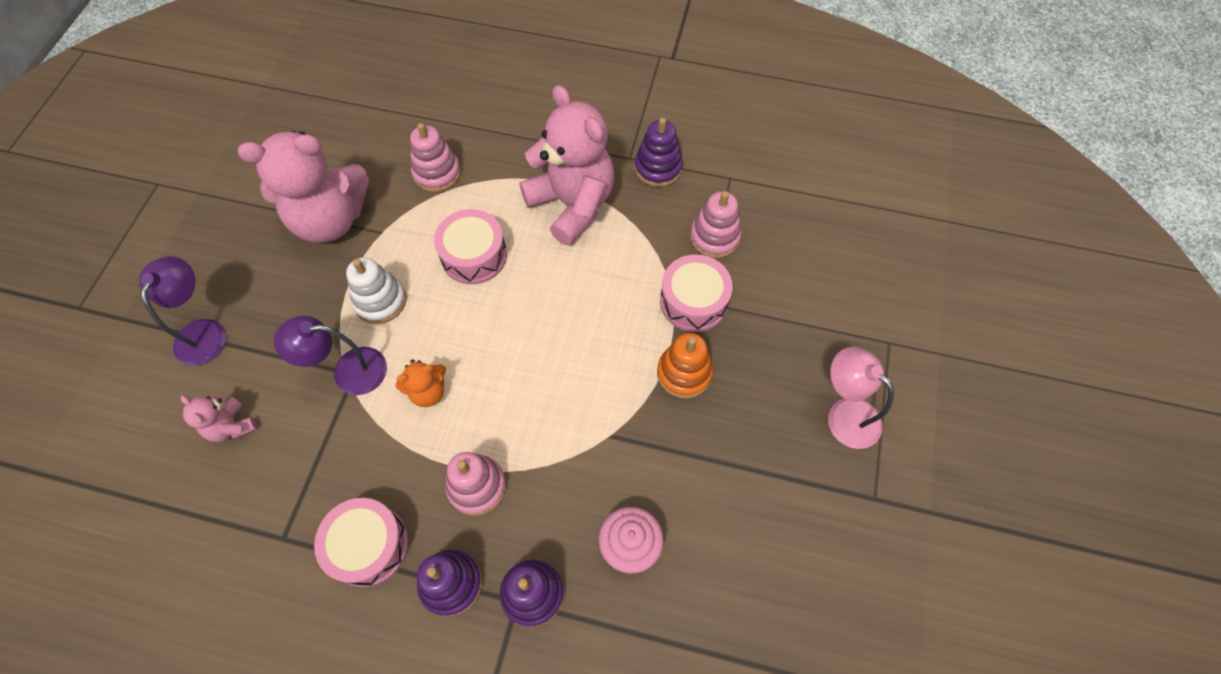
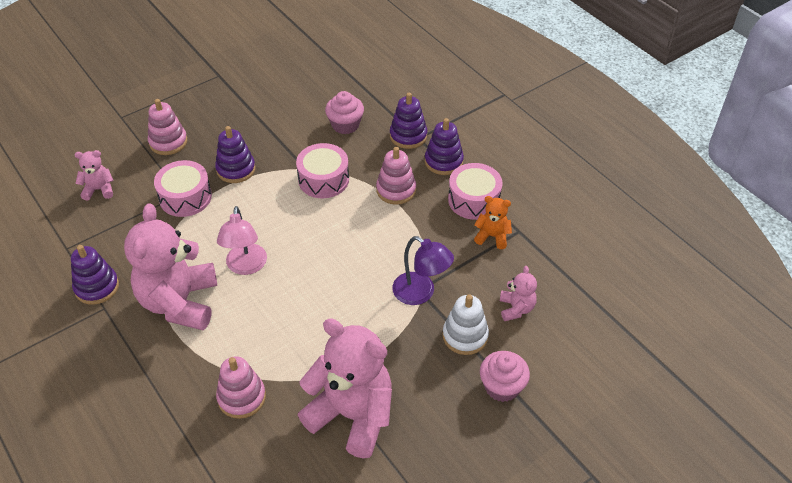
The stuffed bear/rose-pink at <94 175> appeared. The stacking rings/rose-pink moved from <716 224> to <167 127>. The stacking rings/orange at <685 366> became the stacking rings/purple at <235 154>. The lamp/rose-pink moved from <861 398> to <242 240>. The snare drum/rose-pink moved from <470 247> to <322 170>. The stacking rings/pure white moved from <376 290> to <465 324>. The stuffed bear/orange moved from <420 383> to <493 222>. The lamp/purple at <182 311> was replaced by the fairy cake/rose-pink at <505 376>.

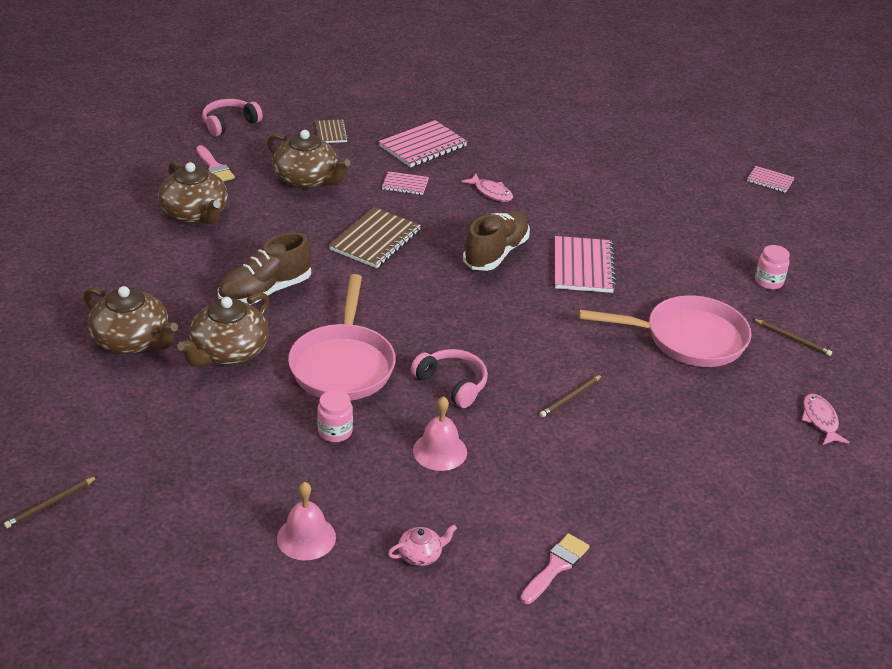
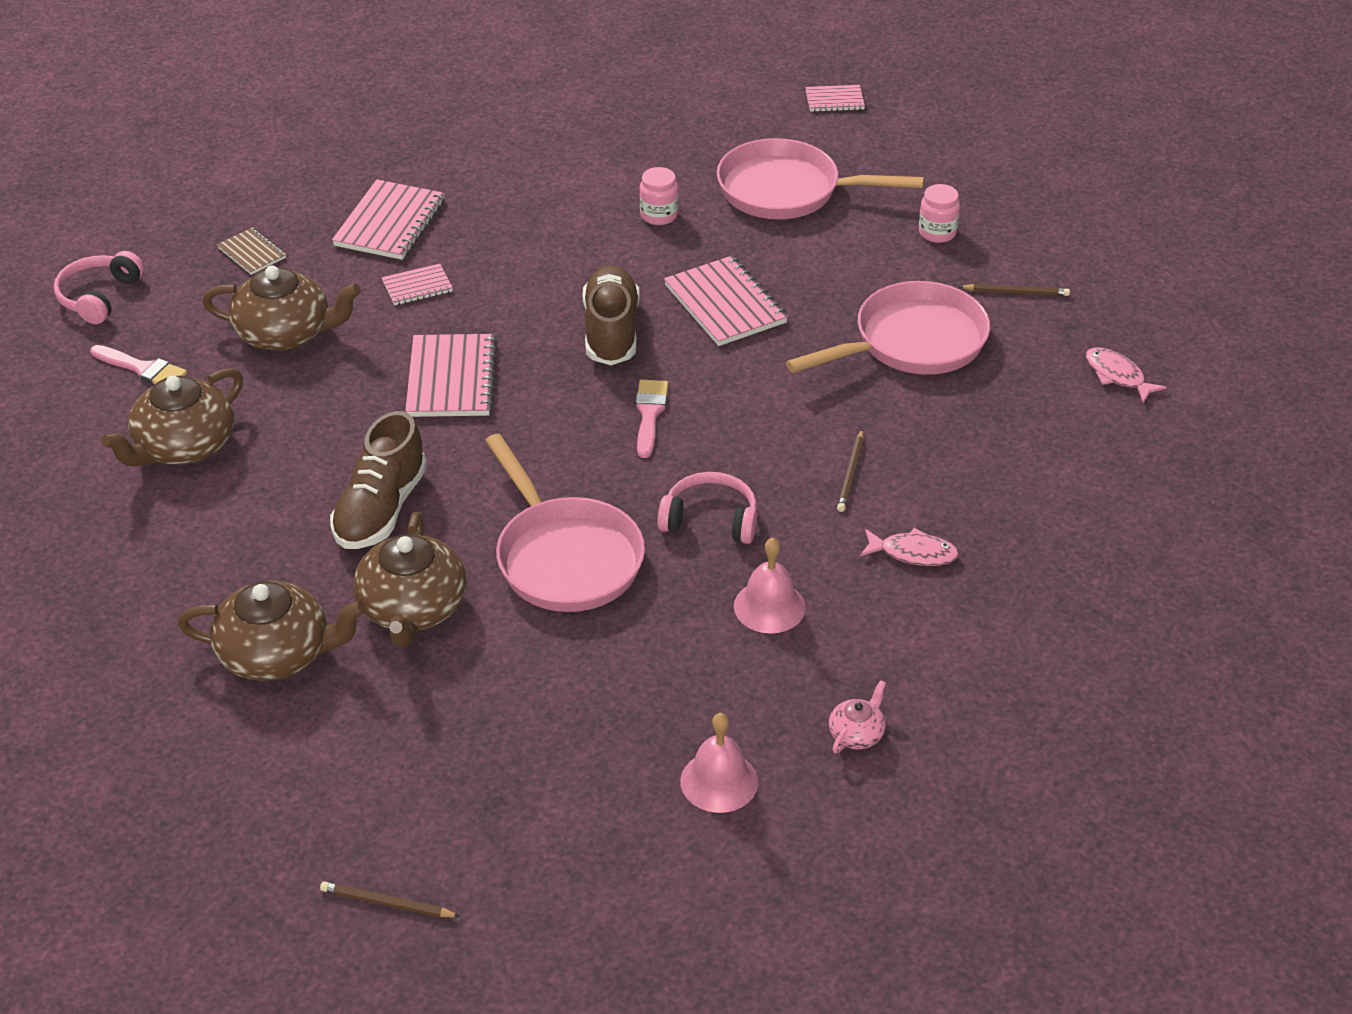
The tea pot/russet at <193 192> turned 105 degrees clockwise. The wooden pencil/russet at <51 502> turned 90 degrees clockwise. The notepad/russet at <375 237> became the notepad/rose-pink at <451 375>. The paintbrush/rose-pink moved from <555 568> to <652 419>. The jam jar/rose-pink moved from <335 416> to <659 196>. The frying pan/rose-pink at <820 178> appeared. The toy fish/rose-pink moved from <487 188> to <909 547>.

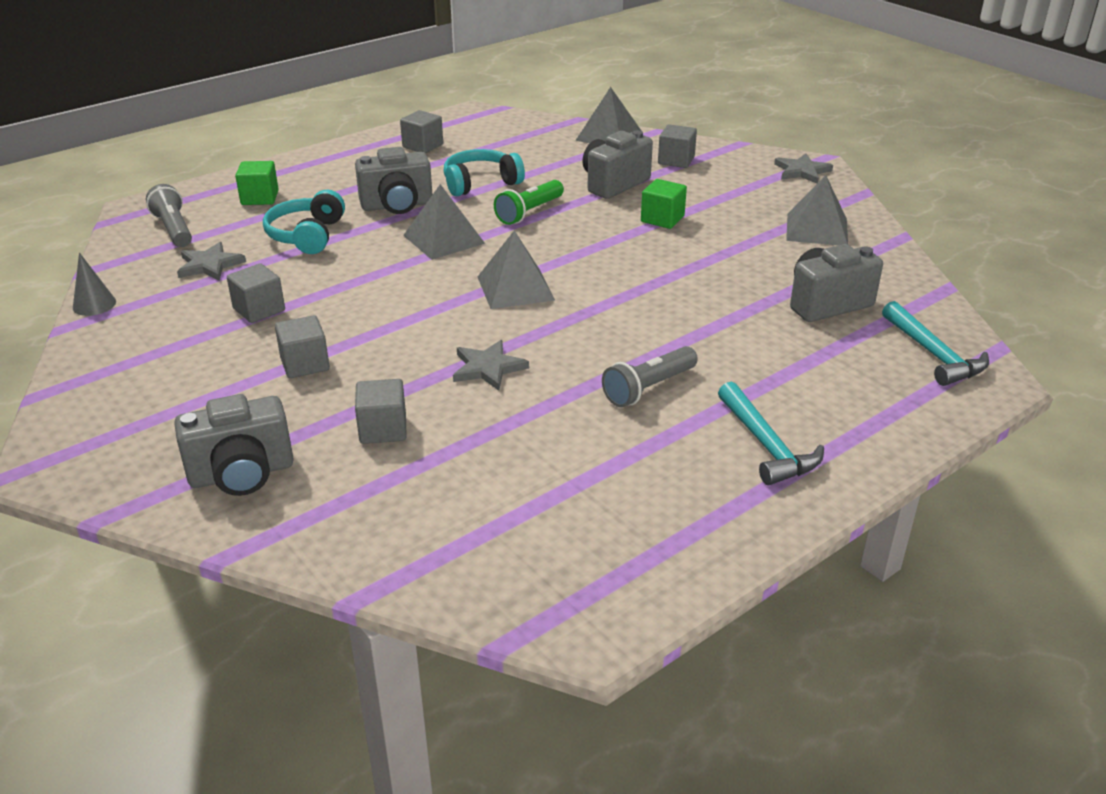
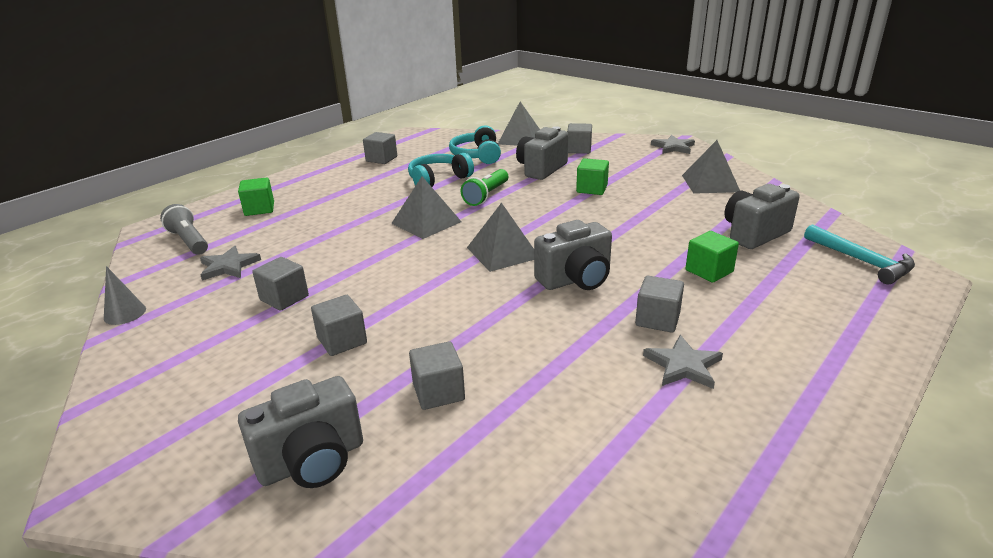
The headset/teal moved from <304 222> to <475 144>. The photo camera/grey moved from <394 180> to <573 255>. The pocket torch/grey at <650 376> was replaced by the block/grey at <659 304>. The star shape/grey moved from <491 365> to <683 362>. The block/leaf-green at <712 257> appeared. The claw hammer/teal at <771 433> disappeared.

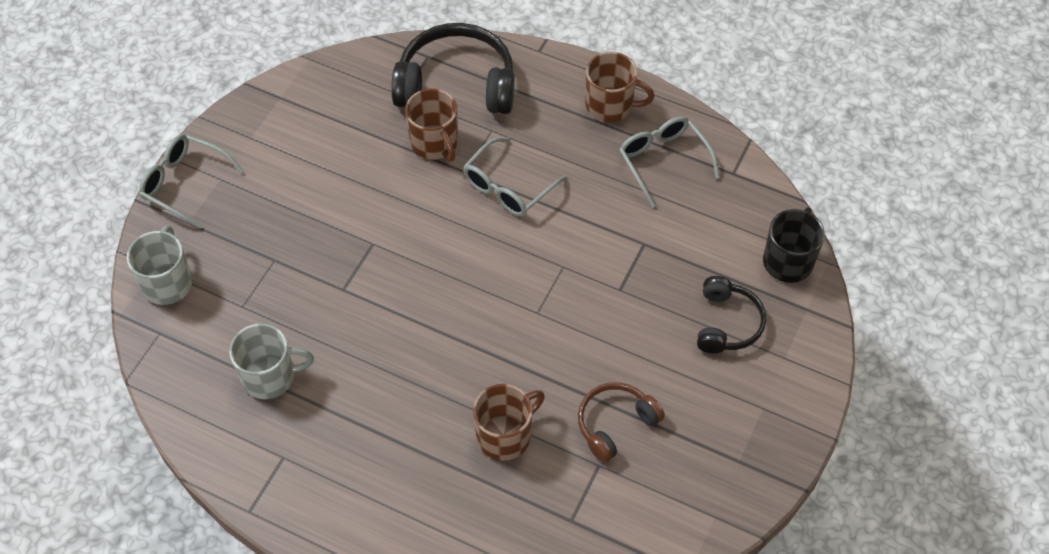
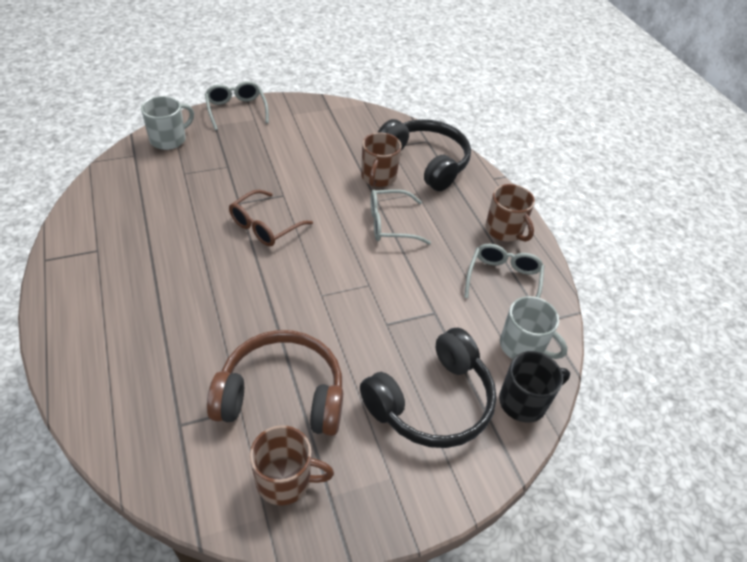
The headset/russet at <621 422> changed to 1.72 times the size. The glasses/russet at <271 218> appeared. The coffee mug/russet moved from <509 422> to <292 465>. The headset/jet-black at <731 315> changed to 1.72 times the size. The coffee mug/grey moved from <271 361> to <534 327>.

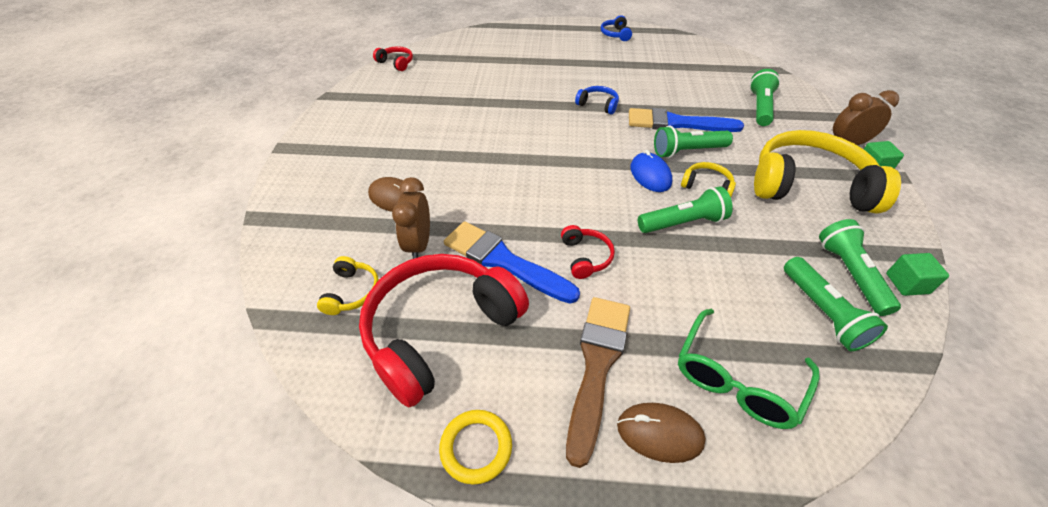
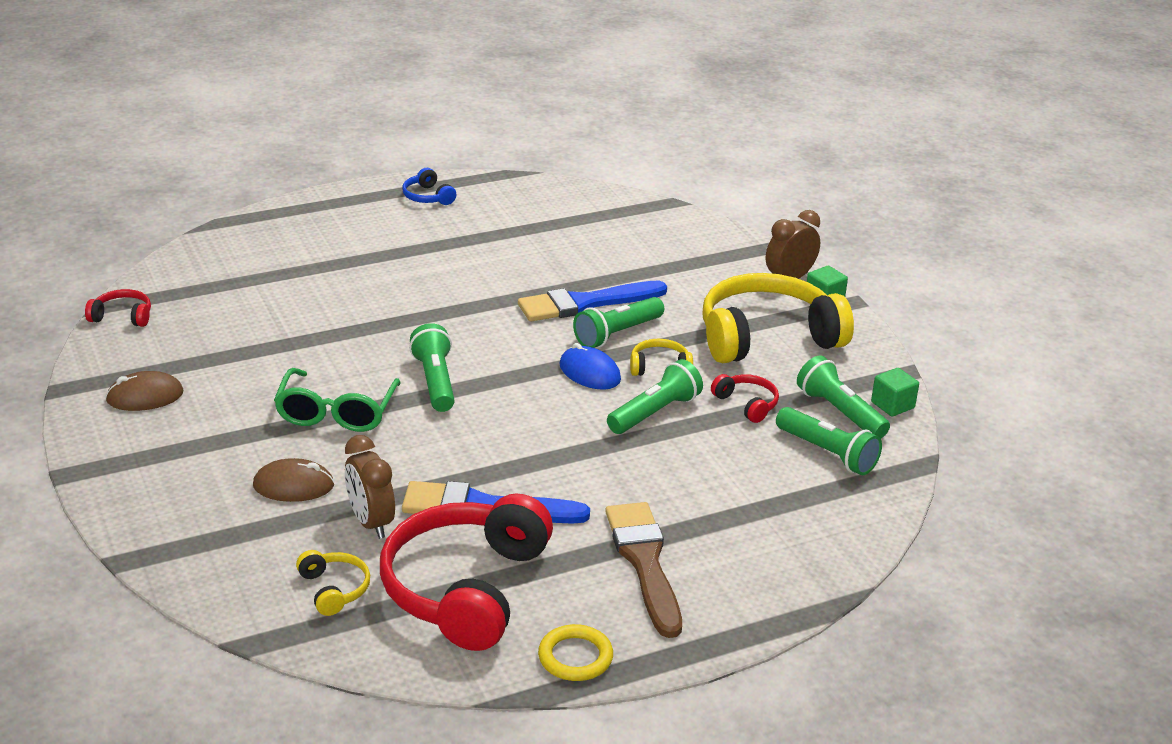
The computer mouse/russet moved from <661 433> to <144 391>. The glasses/leaf-green moved from <749 369> to <337 400>. The pocket torch/leaf-green moved from <765 97> to <432 367>. The headset/scarlet moved from <588 252> to <745 398>. The headset/royal blue at <597 100> disappeared.

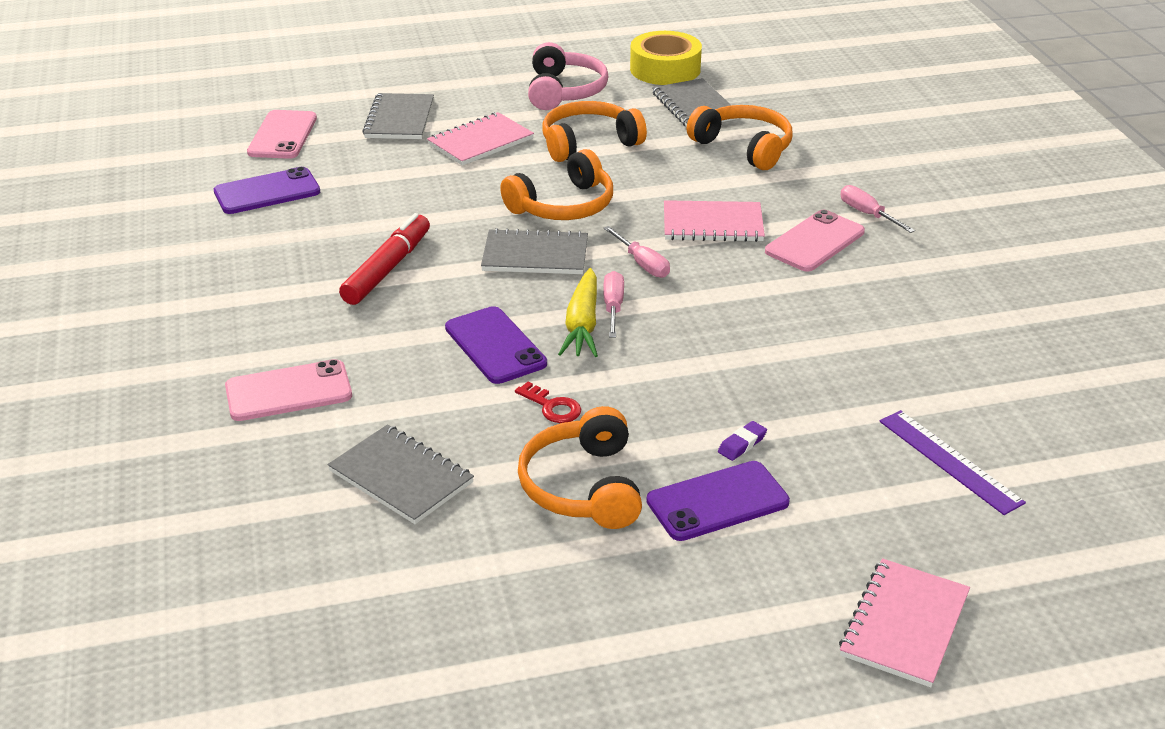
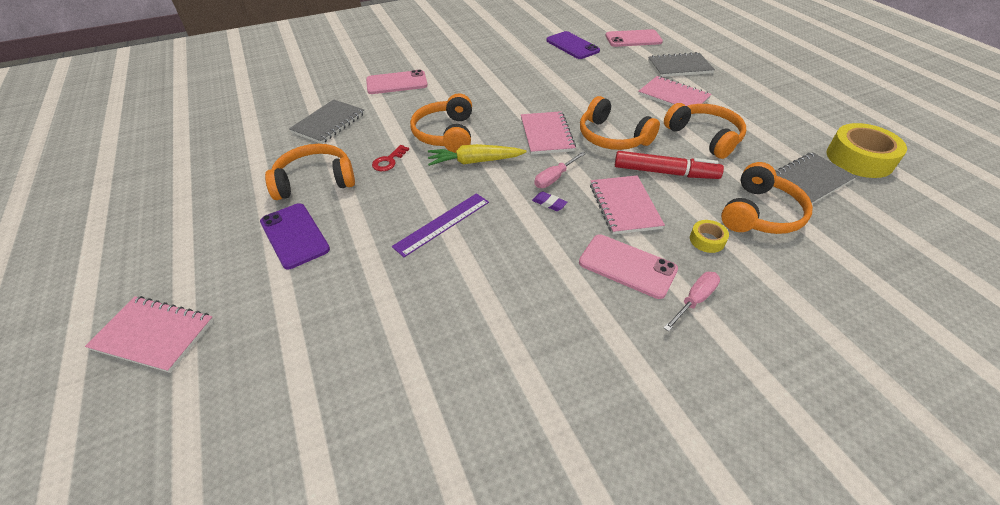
The mobile phone/rose-pink at <288 390> turned 75 degrees counterclockwise. The measuring stick/purple moved from <953 462> to <440 225>. The mobile phone/purple at <496 345> was replaced by the headset/orange at <441 123>. The notepad/grey at <534 251> became the notepad/rose-pink at <548 133>. The pencil eraser/purple moved from <742 441> to <549 201>. The marker/scarlet moved from <384 259> to <669 165>. The sticky tape/bright yellow at <709 236> appeared. The headset/rose-pink at <568 76> disappeared. The screwdriver/rose-pink at <613 304> disappeared.

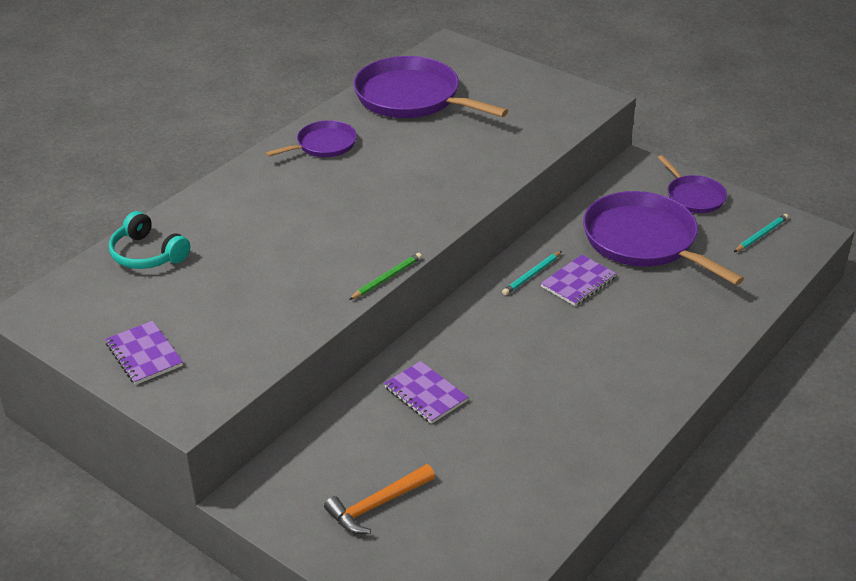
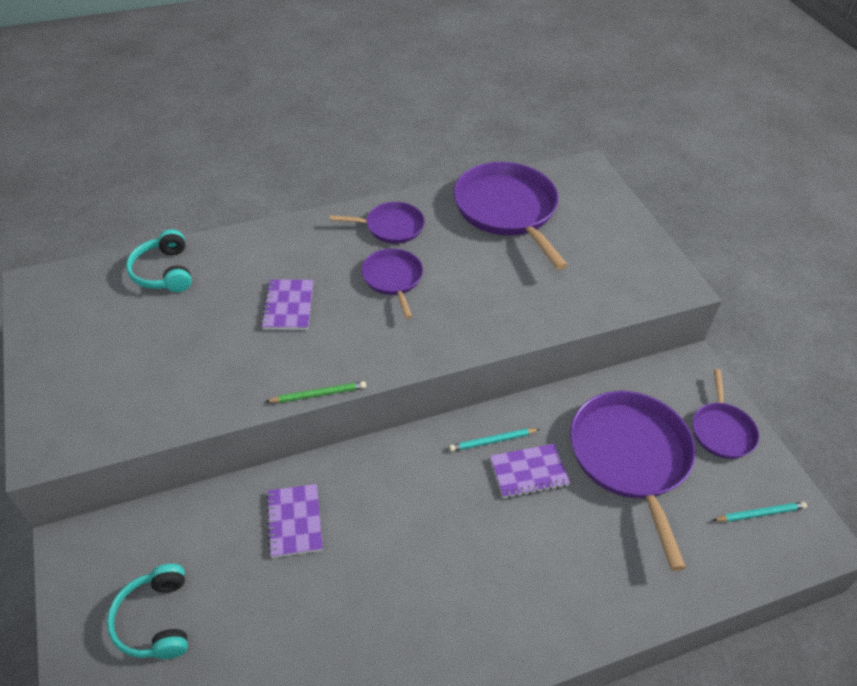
The claw hammer/orange at <379 499> was replaced by the headset/teal at <147 611>. The notepad/purple moved from <144 353> to <287 304>. The frying pan/purple at <392 283> appeared.

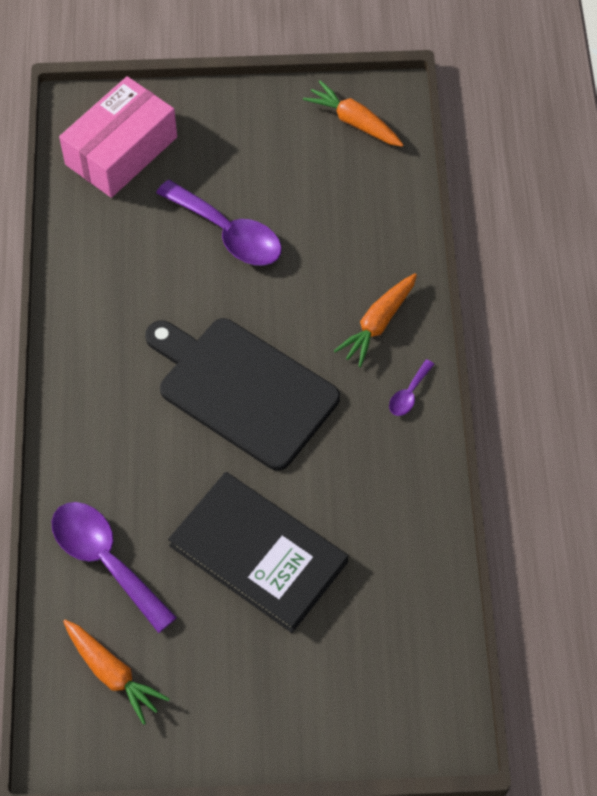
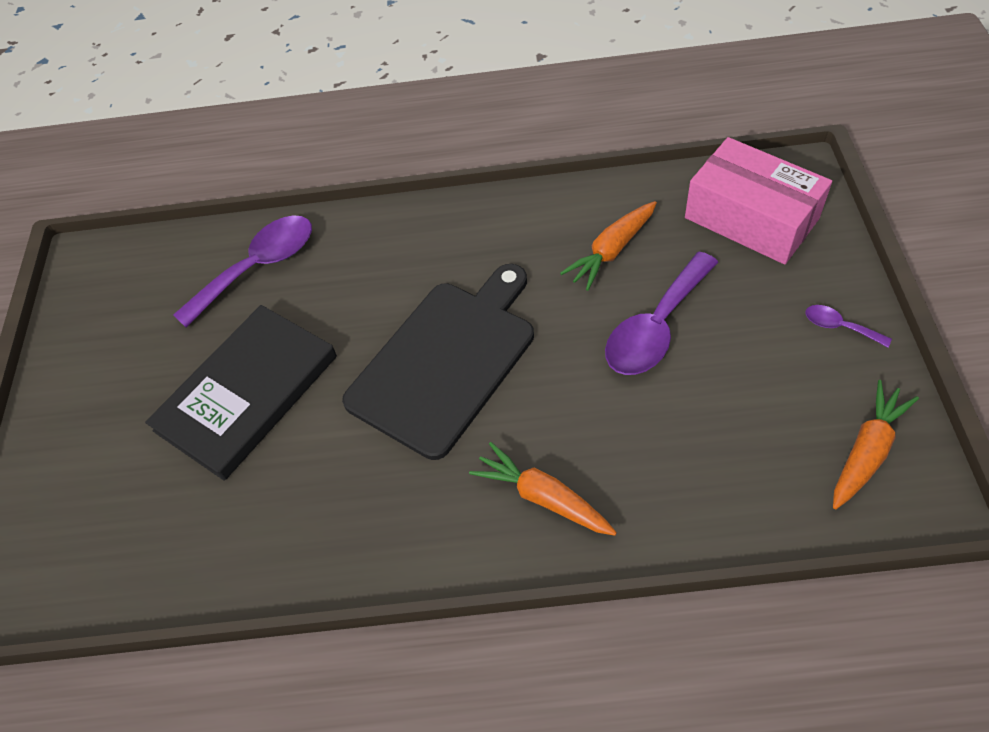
The toy carrot/orange moved from <116 672> to <608 246>. The teaspoon/purple moved from <411 387> to <848 326>.

